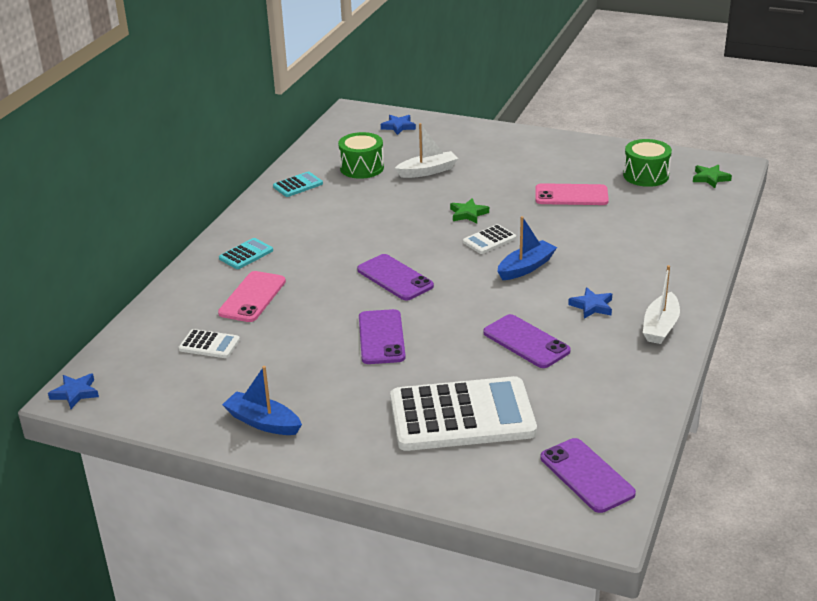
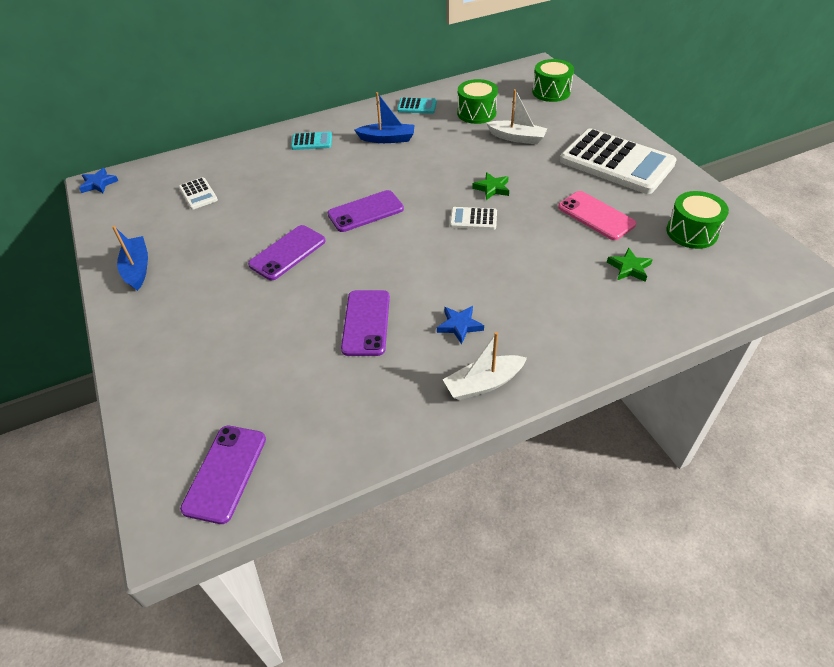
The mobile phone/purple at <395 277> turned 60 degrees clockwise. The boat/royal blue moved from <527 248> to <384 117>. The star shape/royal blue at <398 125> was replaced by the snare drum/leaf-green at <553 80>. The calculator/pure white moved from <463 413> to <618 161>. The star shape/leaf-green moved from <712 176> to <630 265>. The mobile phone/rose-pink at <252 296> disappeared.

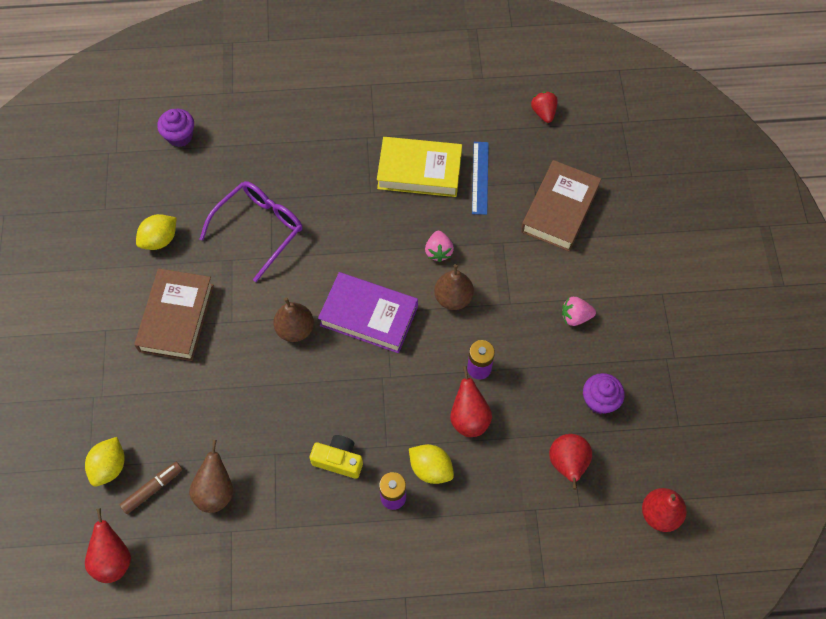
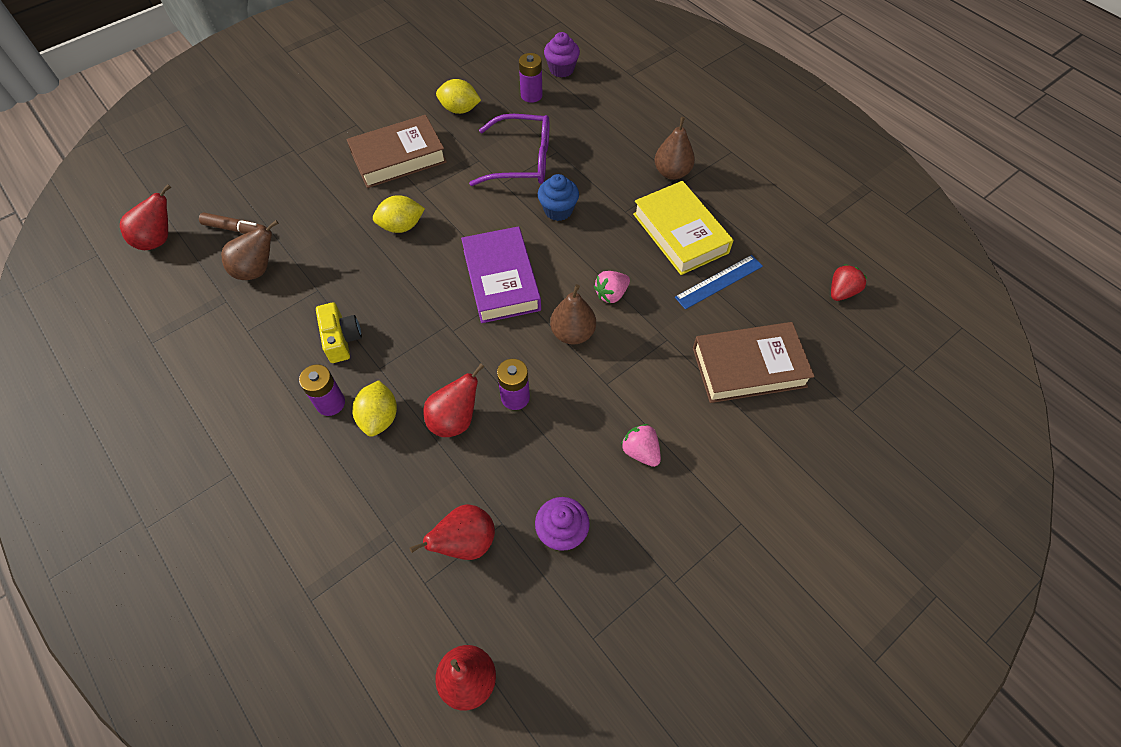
The toy lemon/bright yellow moved from <105 461> to <399 214>. The battery/purple at <531 78> appeared. The fairy cake/royal blue at <558 197> appeared. The pear/russet moved from <293 319> to <675 148>.

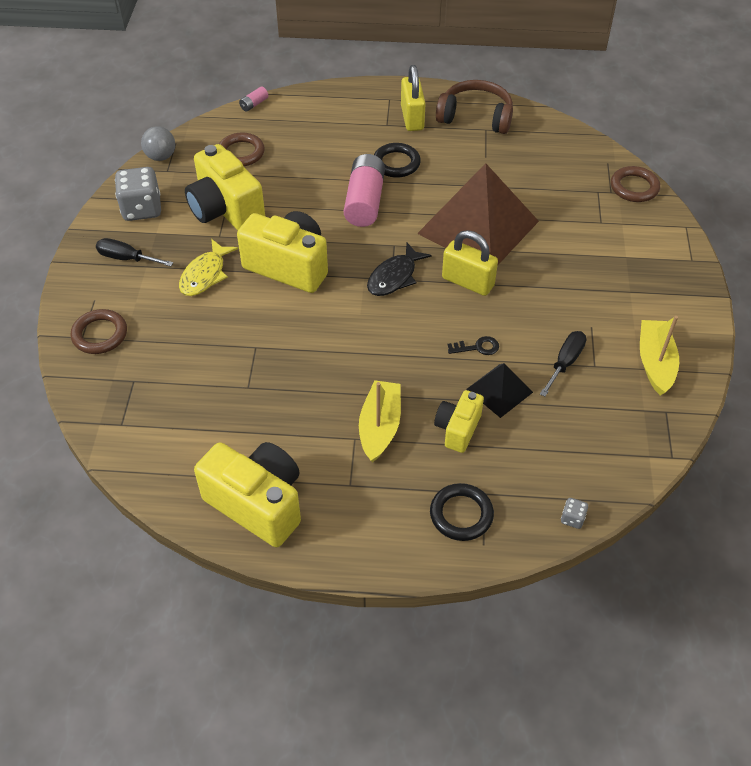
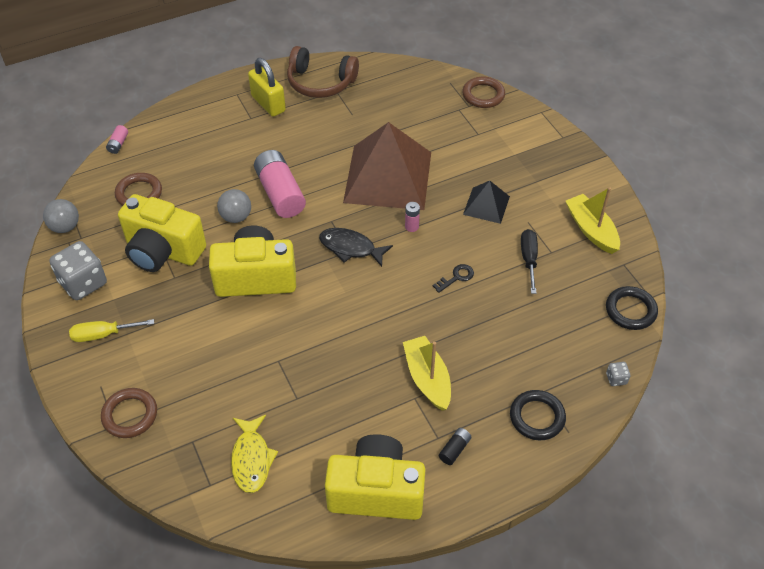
The screwdriver/jet-black at <134 252> became the screwdriver/bright yellow at <111 330>. The ball/grey at <234 206> appeared. The toy fish/bright yellow moved from <208 267> to <254 454>. The headset/russet at <474 107> turned 150 degrees counterclockwise. The toy fish/jet-black at <399 269> turned 105 degrees clockwise. The small lock/bright yellow at <470 263> was replaced by the battery/rose-pink at <412 217>. The battery/jet-black at <455 446> appeared. The pyramid shape/jet-black moved from <499 390> to <486 202>. The hoop/jet-black moved from <397 160> to <632 308>. The photo camera/bright yellow at <459 421> disappeared.

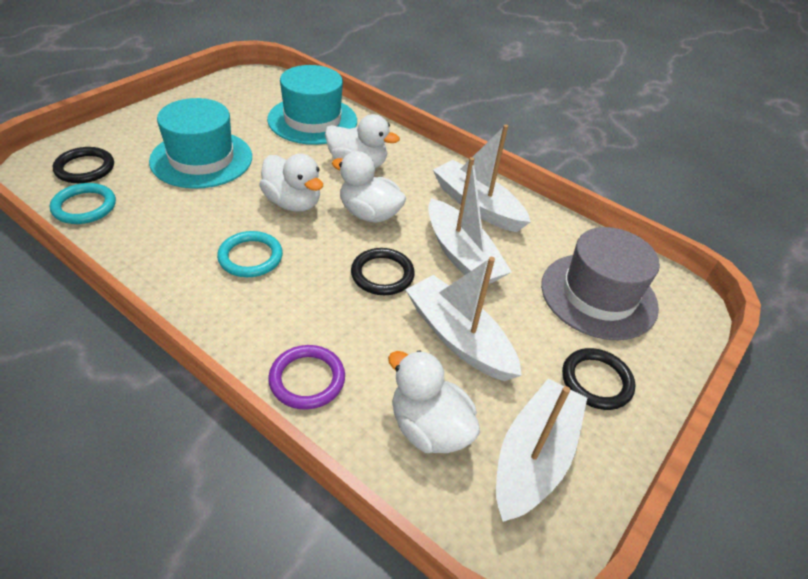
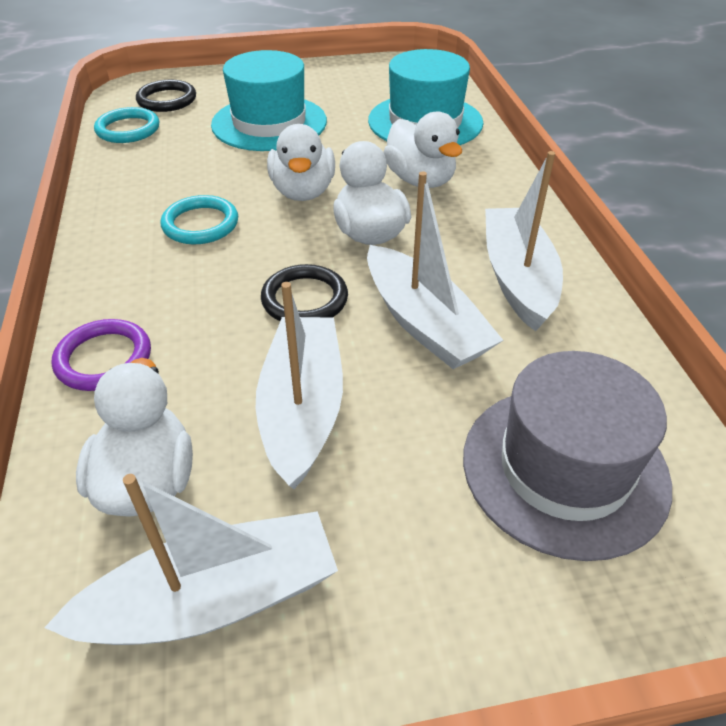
The boat/pure white at <470 220> turned 45 degrees counterclockwise. The hoop/jet-black at <598 379> disappeared.

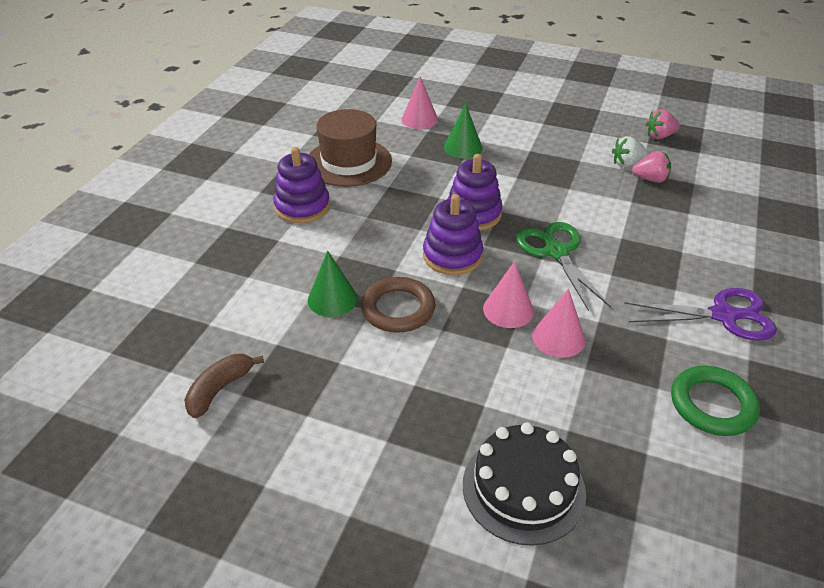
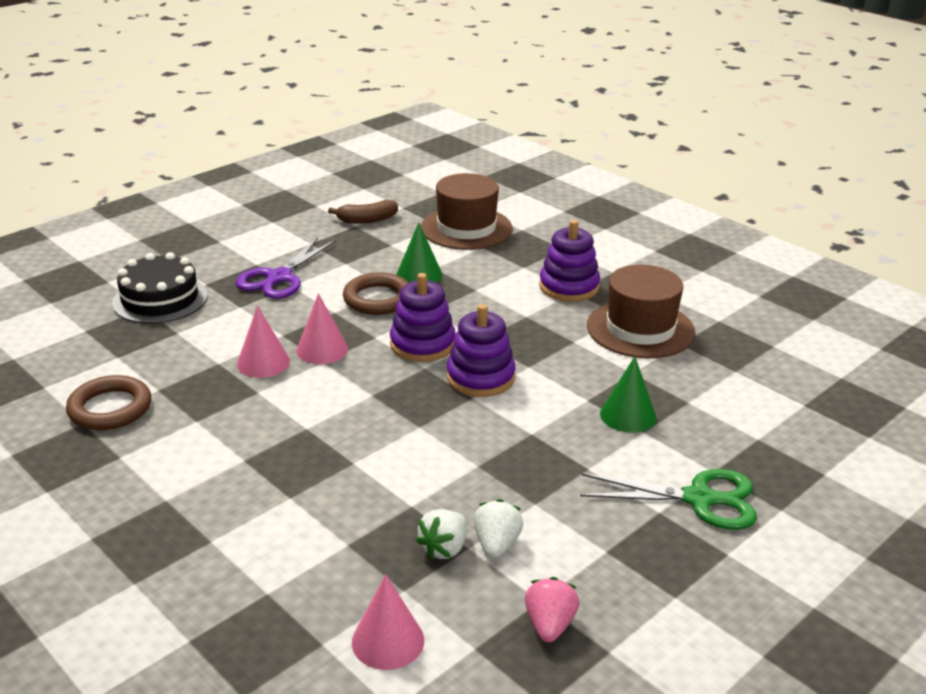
The hoop/leaf-green at <715 401> became the hoop/russet at <108 402>. The shears/purple moved from <700 314> to <285 268>. The banana fruit/russet at <224 386> turned 105 degrees clockwise. The cone/rose-pink moved from <420 102> to <388 622>. The strawberry/rose-pink at <651 167> became the strawberry/pure white at <441 534>. The top hat/russet at <467 211> appeared. The shears/leaf-green moved from <563 266> to <668 499>.

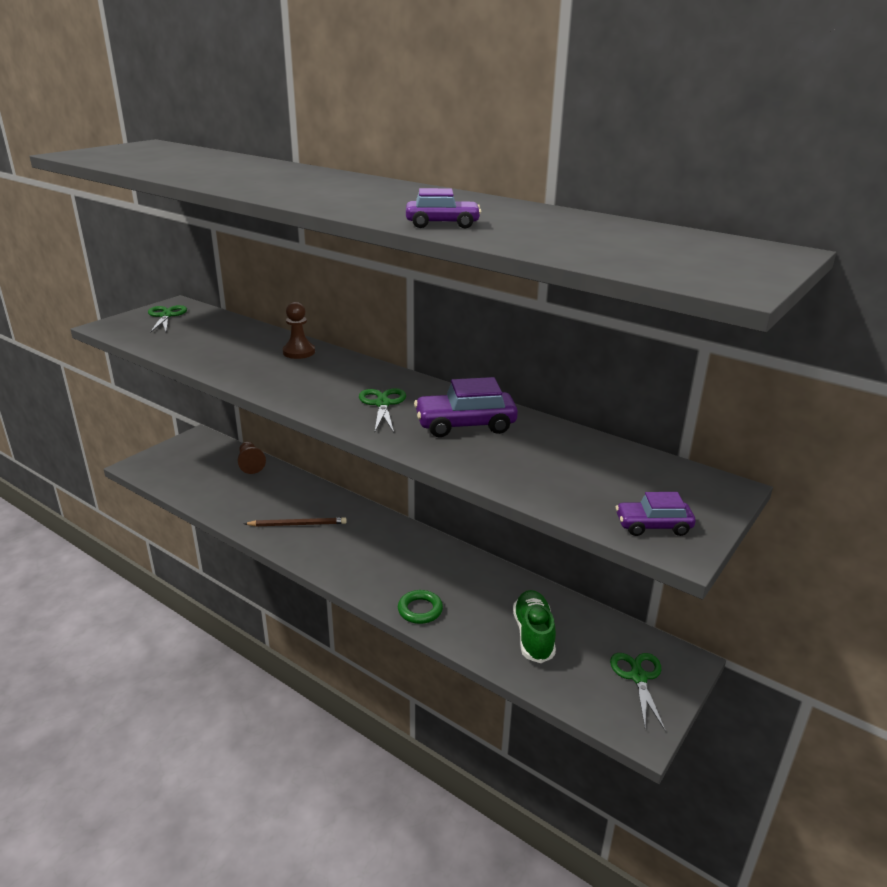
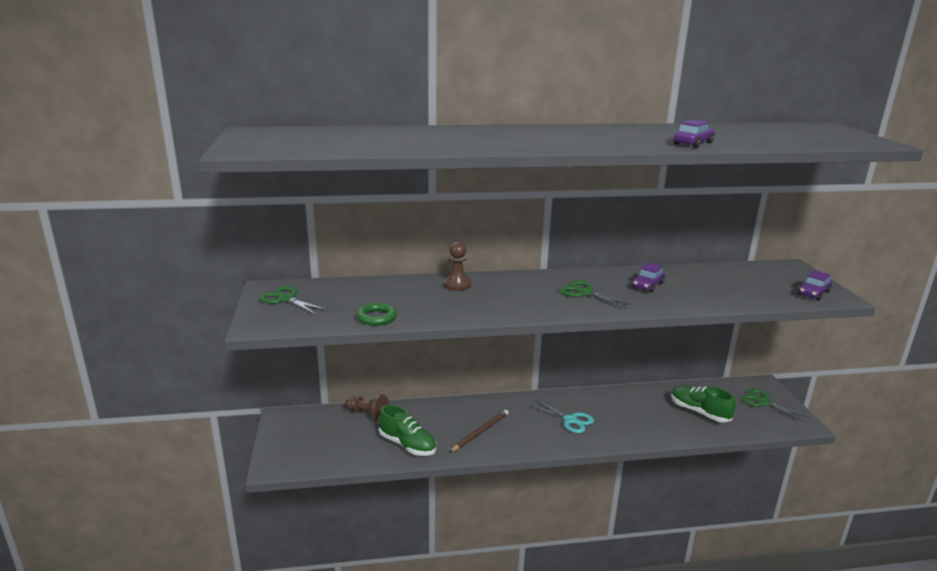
The hoop/leaf-green moved from <420 607> to <377 314>. The lace-up shoe/leaf-green at <407 430> appeared. The shears/teal at <562 416> appeared. The toy car/purple at <466 407> changed to 0.61 times the size.

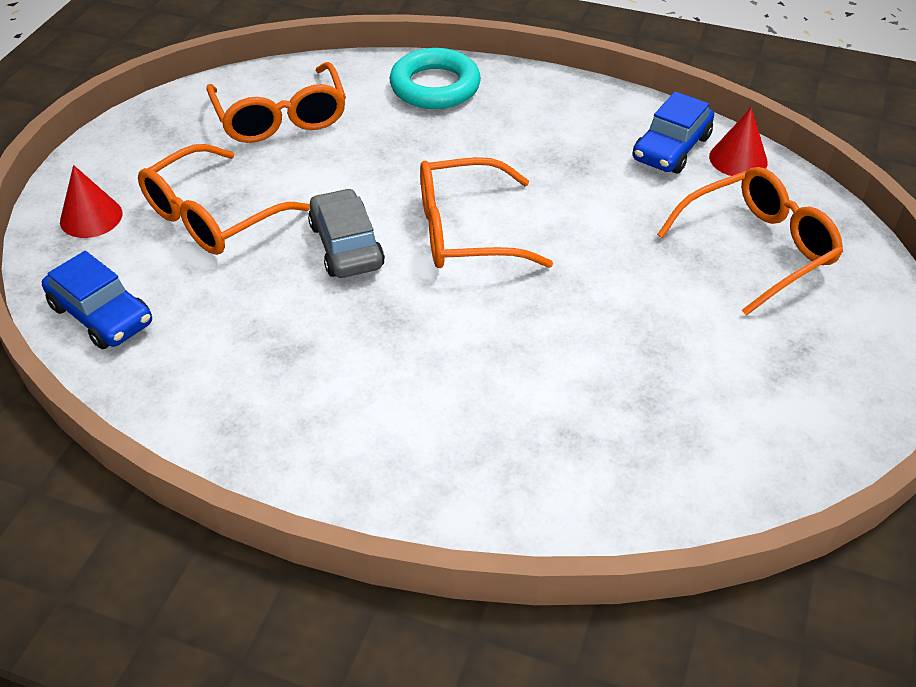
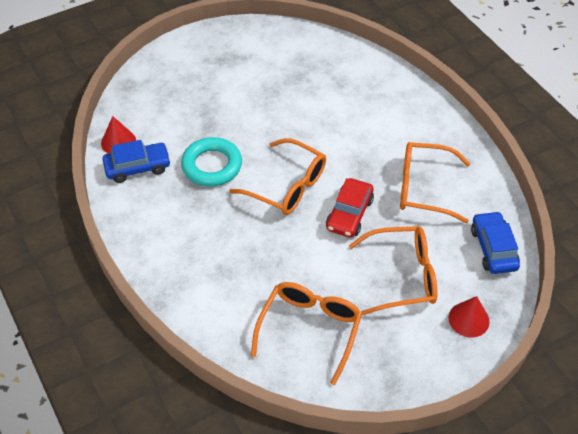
The hoop/teal moved from <435 78> to <211 161>. The toy car/grey at <346 233> became the toy car/scarlet at <350 208>. The glasses/orange moved from <750 241> to <435 182>.

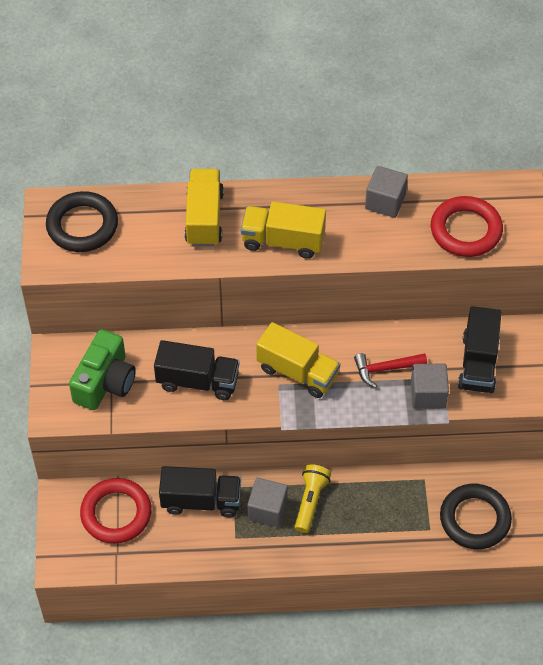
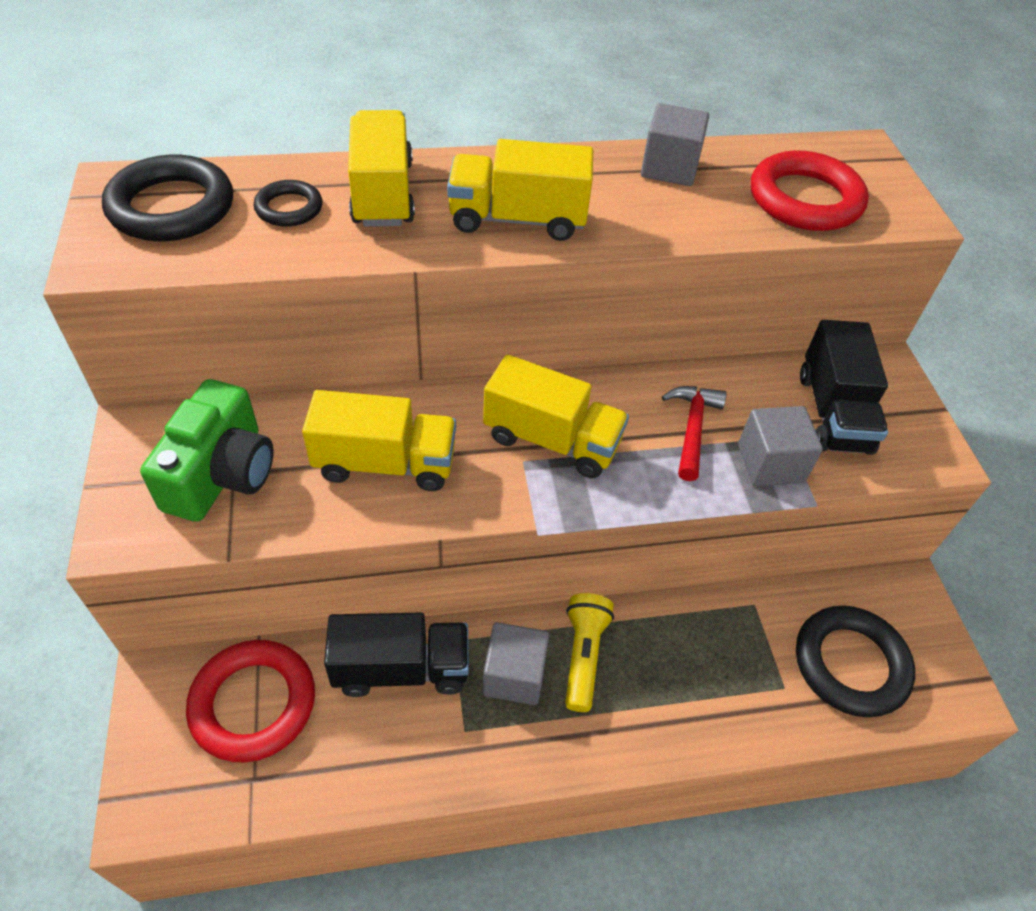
The hoop/jet-black at <288 203> appeared. The truck/jet-black at <196 370> became the truck/bright yellow at <379 440>. The claw hammer/scarlet at <390 370> turned 120 degrees clockwise.

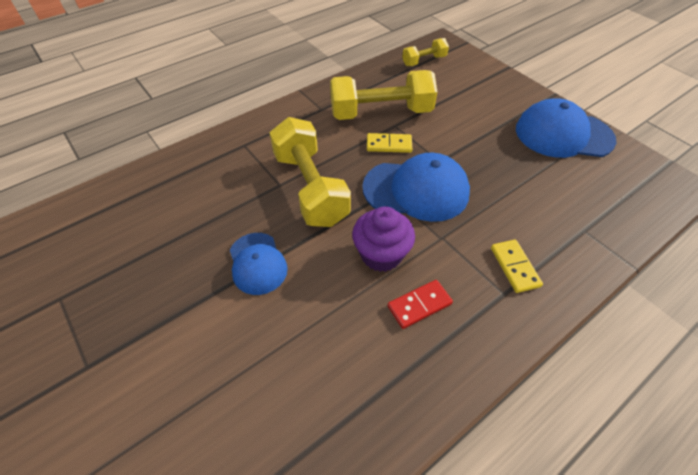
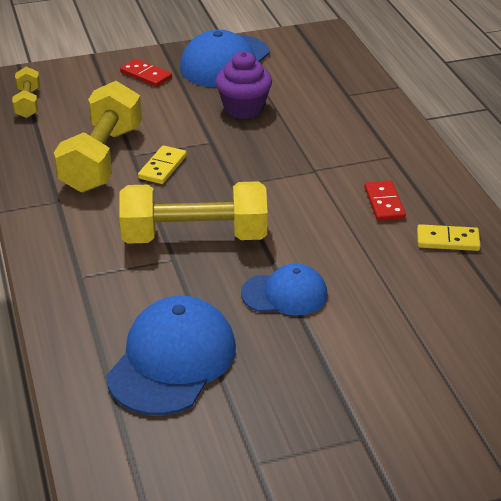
The peaked cap/royal blue moved from <416 187> to <171 355>. The domino/scarlet at <146 73> appeared. The fairy cake/purple moved from <383 239> to <243 85>. The domino/bright yellow moved from <517 266> to <449 237>.

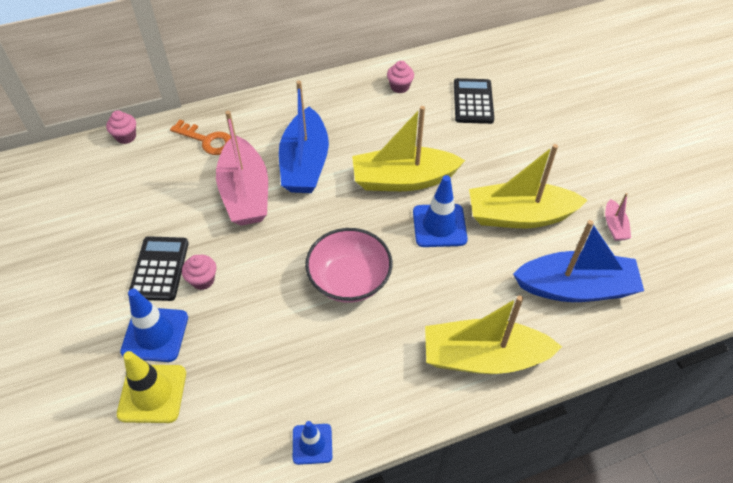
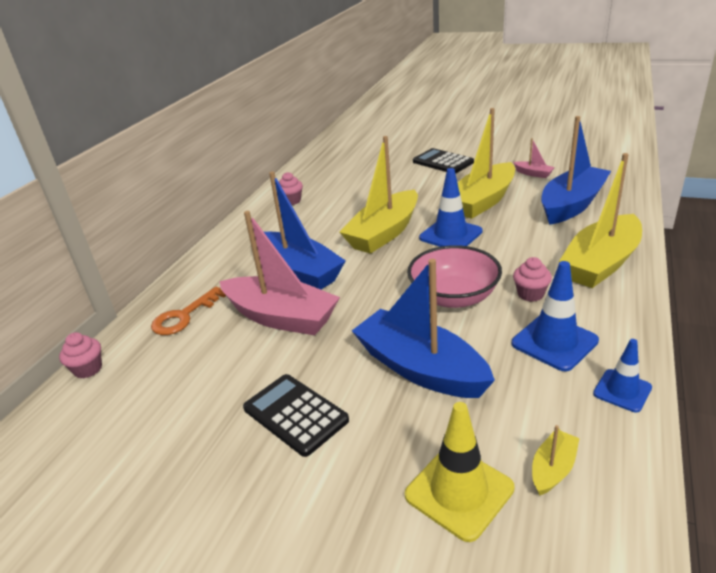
The latchkey/orange at <200 137> turned 150 degrees clockwise. The boat/royal blue at <423 328> appeared. The calculator/jet-black moved from <474 101> to <443 161>. The road cone/royal blue moved from <154 325> to <555 316>. The fairy cake/rose-pink moved from <199 272> to <532 279>. The boat/bright yellow at <556 460> appeared.

